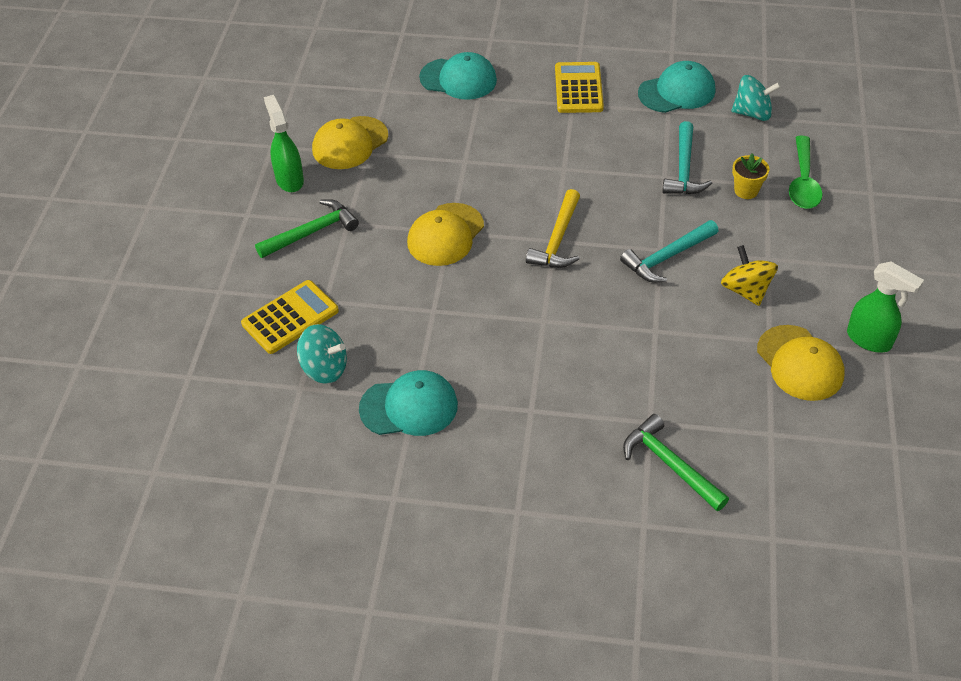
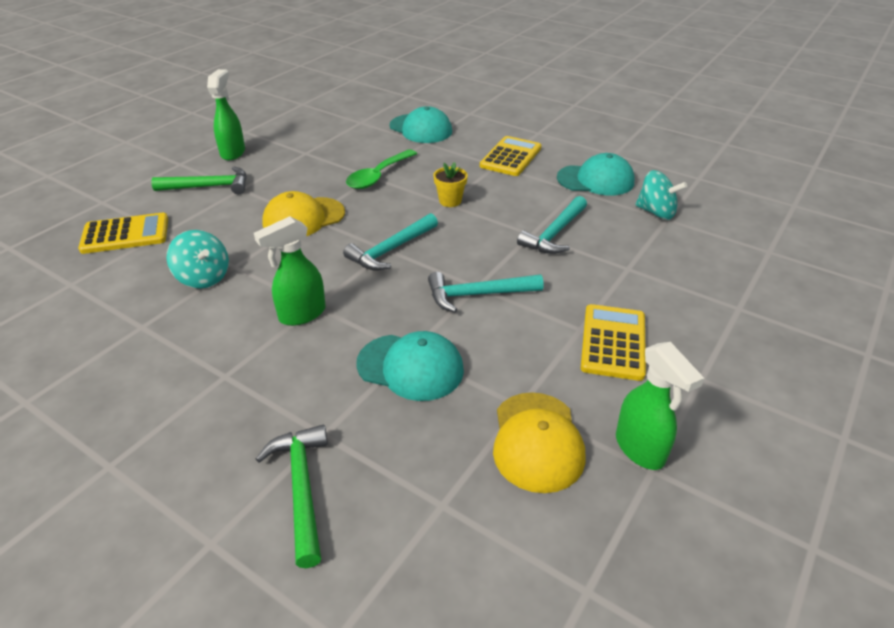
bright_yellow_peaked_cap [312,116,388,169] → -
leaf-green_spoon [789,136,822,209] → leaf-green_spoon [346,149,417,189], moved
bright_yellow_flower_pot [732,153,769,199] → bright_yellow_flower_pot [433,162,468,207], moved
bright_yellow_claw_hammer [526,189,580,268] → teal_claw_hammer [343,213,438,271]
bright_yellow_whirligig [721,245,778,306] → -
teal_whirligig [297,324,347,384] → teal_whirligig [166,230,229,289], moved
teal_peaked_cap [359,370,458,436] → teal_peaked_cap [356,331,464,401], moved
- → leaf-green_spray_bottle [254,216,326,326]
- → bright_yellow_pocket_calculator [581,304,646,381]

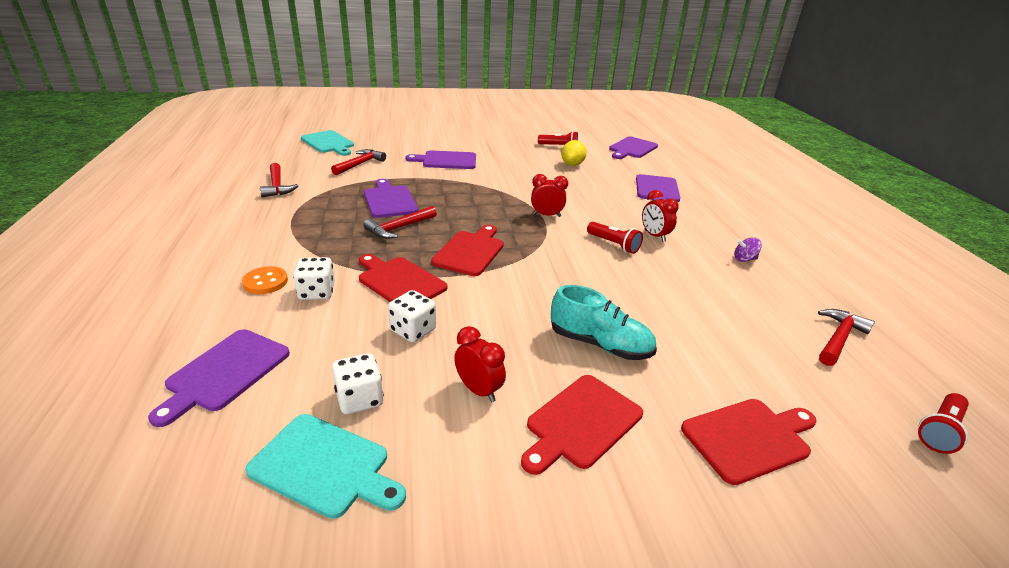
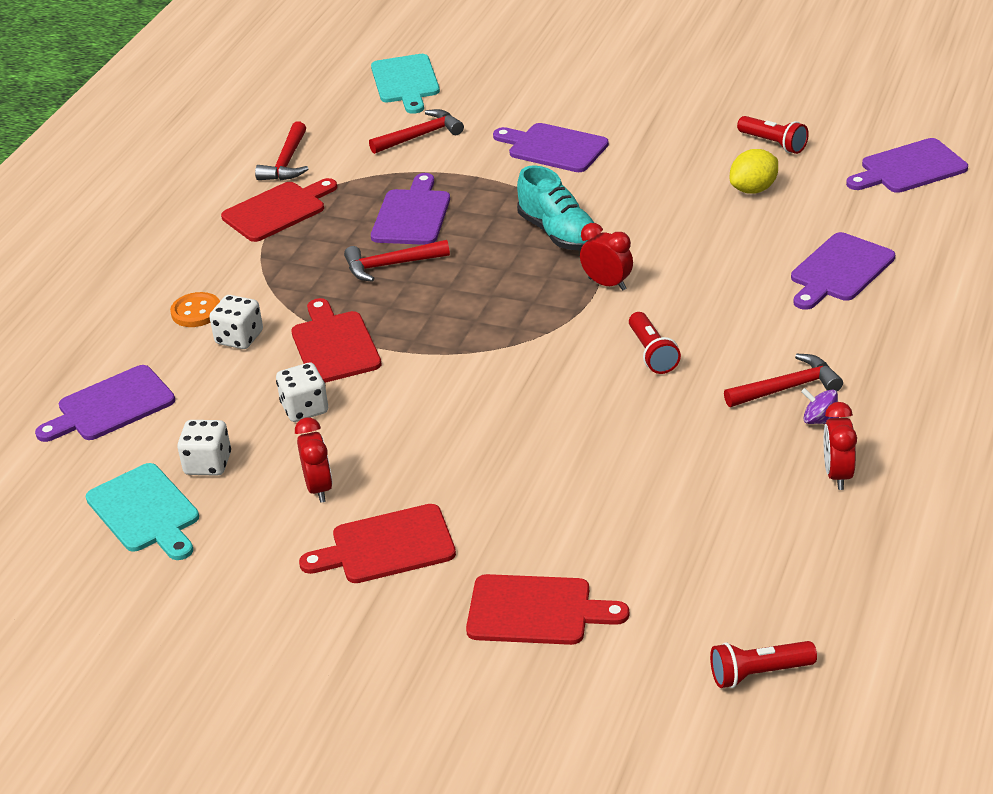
crimson_bedside_clock [642,190,679,242] → crimson_bedside_clock [824,402,857,490], moved
crimson_chopping_board [431,225,504,276] → crimson_chopping_board [221,178,337,242], moved
teal_shoe [551,285,657,360] → teal_shoe [517,165,594,251], moved
crimson_claw_hammer [818,309,875,366] → crimson_claw_hammer [724,354,843,407], moved

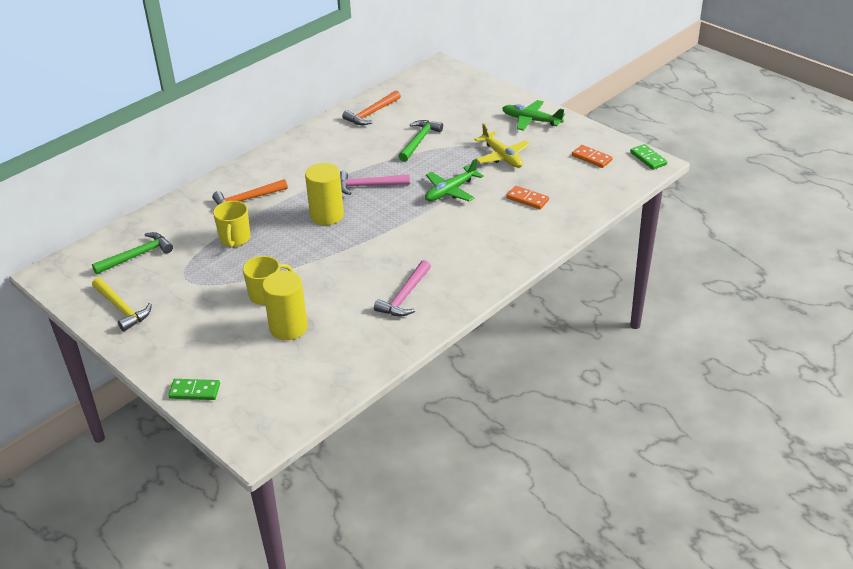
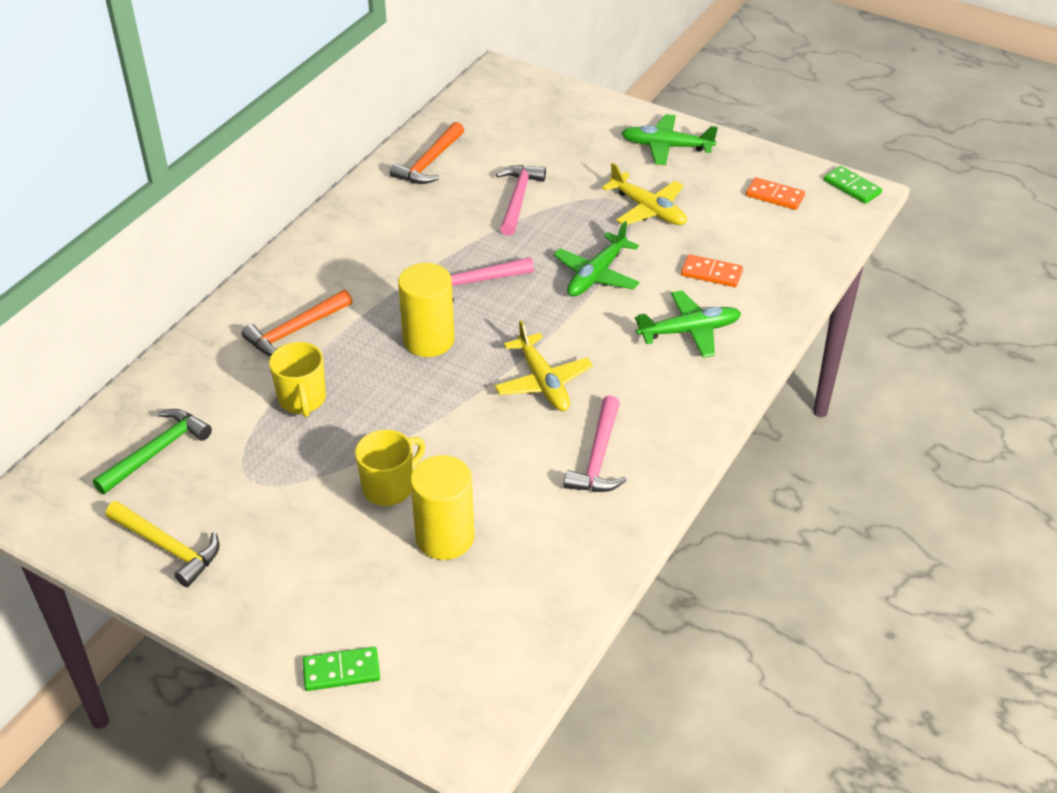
leaf-green_claw_hammer [398,120,443,162] → pink_claw_hammer [496,165,546,236]
- → leaf-green_toy_plane [635,291,741,358]
- → bright_yellow_toy_plane [495,320,593,411]

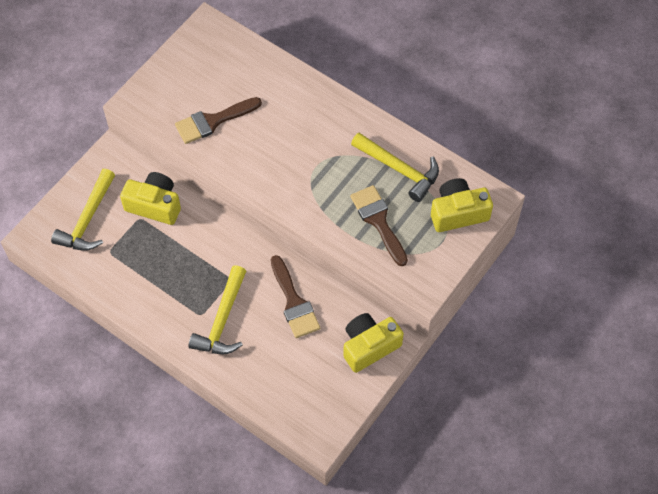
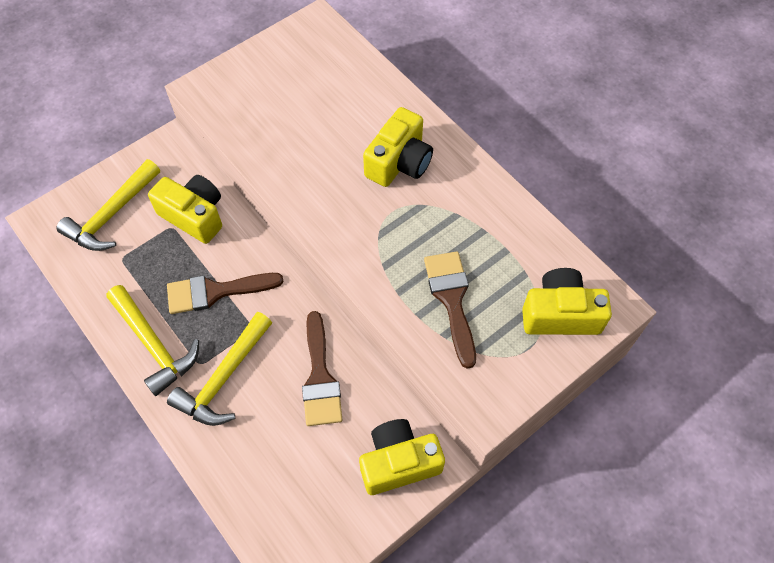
dark_brown_brush [175,97,262,144] → dark_brown_brush [167,273,283,314], moved
bright_yellow_claw_hammer [351,133,439,202] → bright_yellow_claw_hammer [106,285,199,396], moved
- → bright_yellow_photo_camera [363,107,433,187]

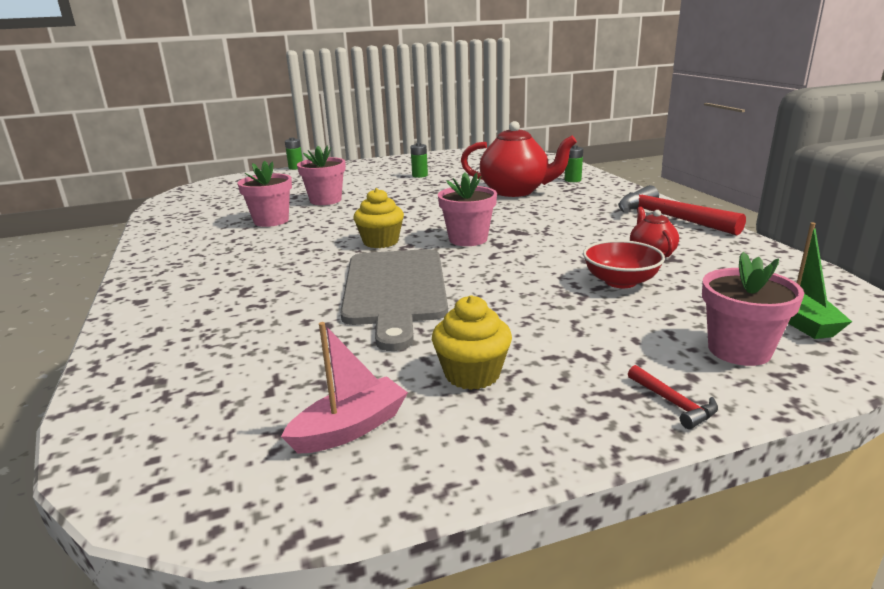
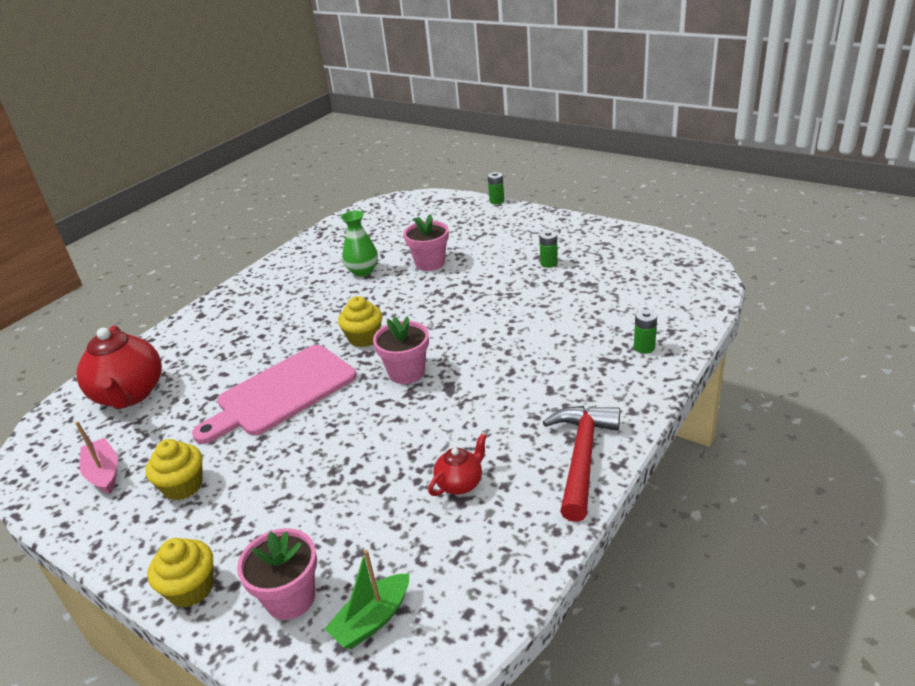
crimson_teapot [461,121,577,197] → crimson_teapot [76,325,162,409], moved
pink_flower_pot [237,161,292,227] → leaf-green_tall_vase [341,211,378,276]
crimson_deep_dish [583,240,665,288] → -
gray_chopping_board [340,249,448,351] → pink_chopping_board [192,345,357,444]
pink_toy_boat [281,322,408,454] → pink_toy_boat [75,422,118,494], 135 degrees counterclockwise
crimson_claw_hammer [628,365,718,429] → bright_yellow_fairy_cake [148,538,213,607]

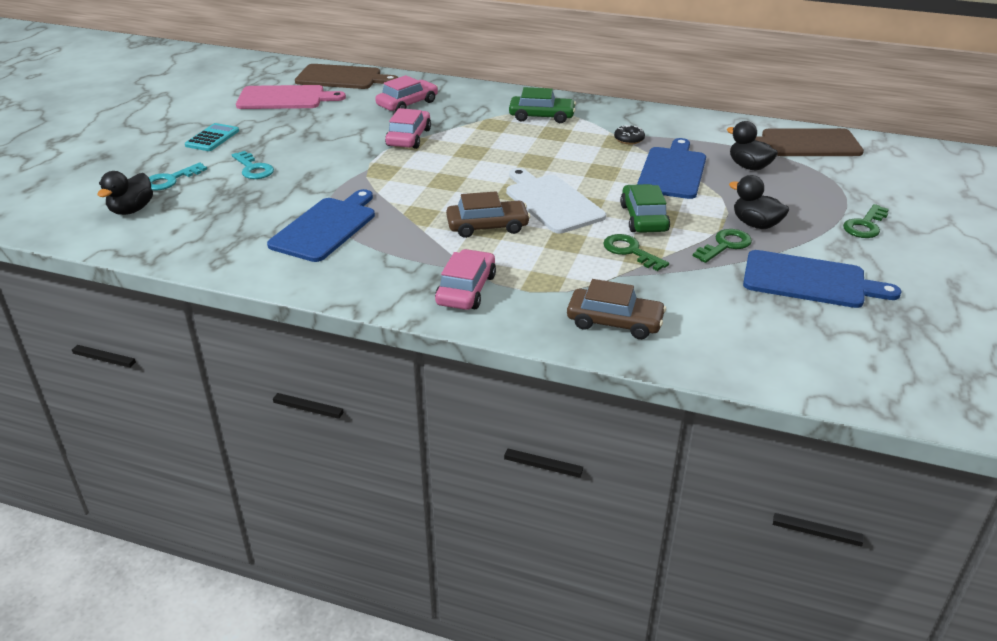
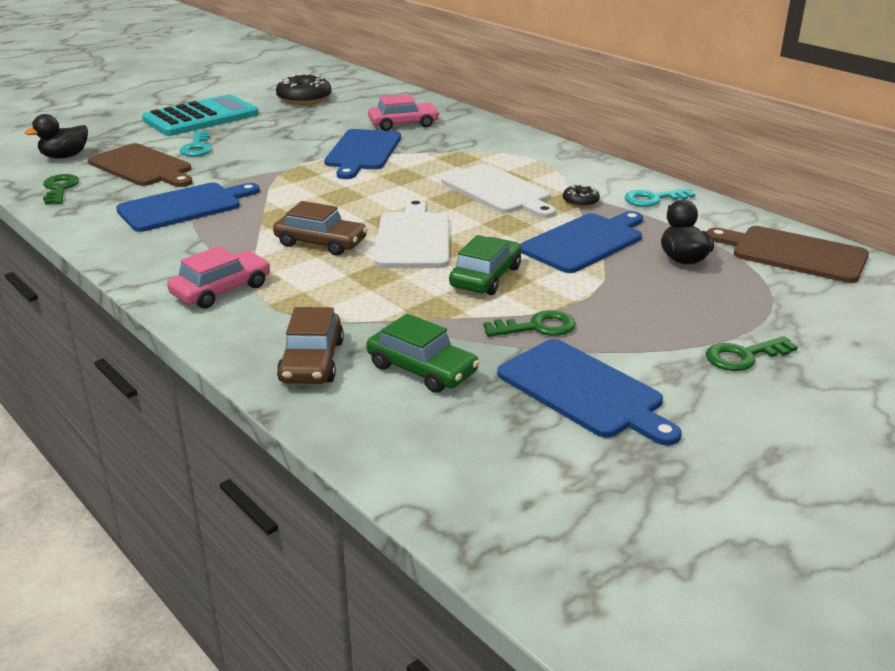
dark_brown_chopping_board [295,64,398,89] → dark_brown_chopping_board [88,143,193,187], moved
pink_chopping_board [236,85,346,109] → black_donut [276,73,332,105]
leaf-green_automobile [509,87,576,123] → leaf-green_automobile [366,313,479,393], moved
pink_automobile [385,108,431,149] → cobalt_chopping_board [324,129,401,179]
teal_pocket_calculator [185,123,239,151] → teal_pocket_calculator [142,94,259,136], x1.97
teal_latchkey [149,163,207,191] → teal_latchkey [625,188,695,207], moved
black_toy_duck [729,175,789,229] → -
leaf-green_latchkey [603,234,669,271] → leaf-green_latchkey [43,174,79,205], moved
dark_brown_automobile [567,279,666,339] → dark_brown_automobile [277,307,344,384], 45 degrees clockwise
- → white_chopping_board [441,164,556,218]

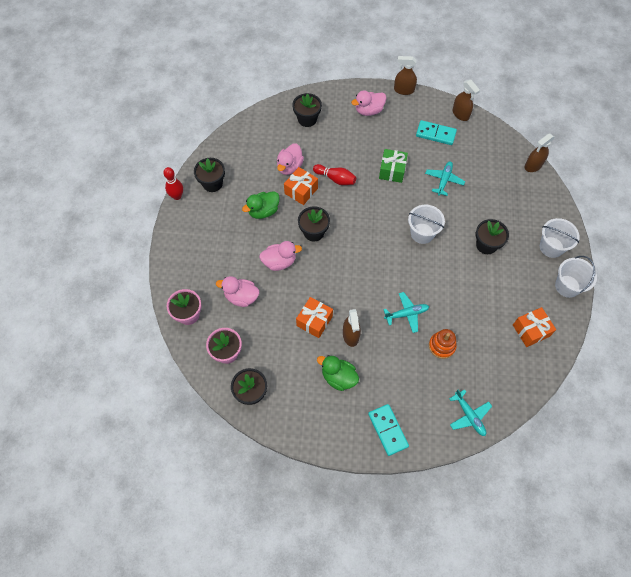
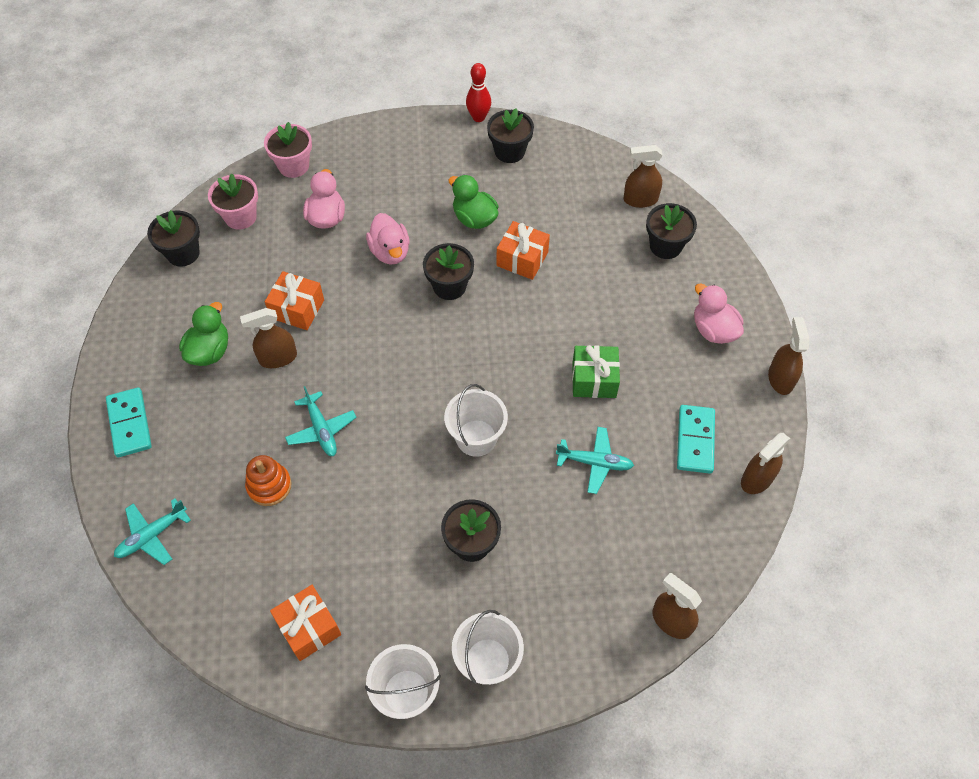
pink_toy_duck [277,143,304,175] → -
crimson_tenpin [313,164,356,185] → -
teal_domino_tile [368,404,409,456] → teal_domino_tile [106,387,152,457], 75 degrees counterclockwise
- → dark_brown_spray_bottle [624,145,663,208]

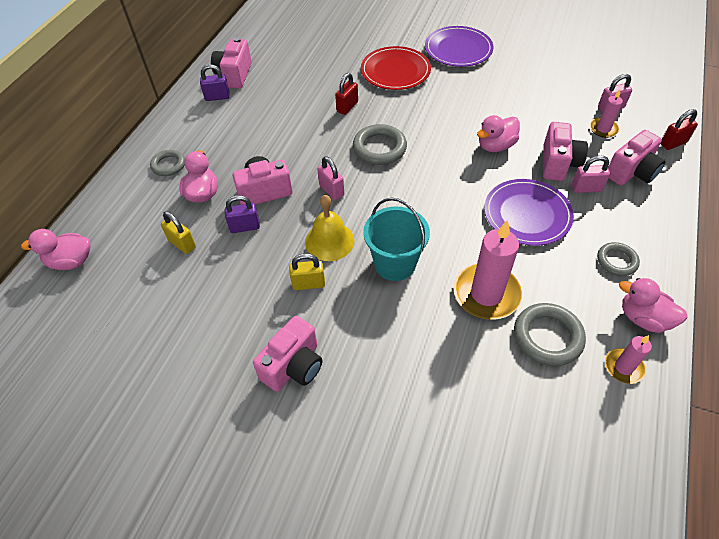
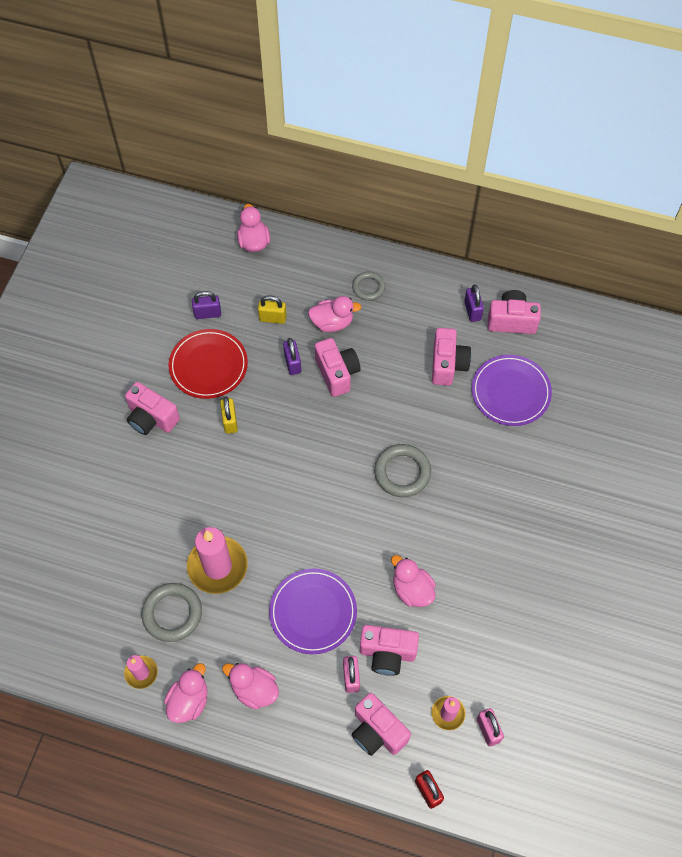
royal_purple_flat_dish [425,26,493,67] → royal_purple_flat_dish [472,355,552,426], moved
crimson_flat_dish [361,46,431,90] → crimson_flat_dish [168,329,248,399], moved
crimson_small_lock [335,73,358,115] → -
pink_small_lock [317,156,344,200] → -
bright_yellow_school_bell [305,195,354,261] → -
teal_sand_bucket [363,198,430,281] → -
bright_yellow_small_lock [161,211,196,254] → bright_yellow_small_lock [258,296,287,324], 60 degrees clockwise
gray_ring [597,242,640,276] → pink_toy_duck [222,663,279,710]
- → royal_purple_small_lock [192,291,221,319]
- → pink_photo_camera [432,328,471,386]

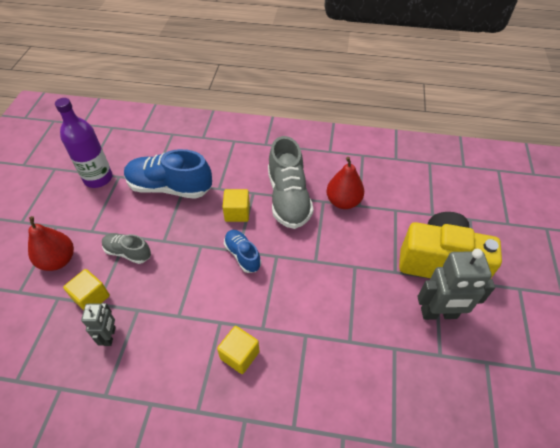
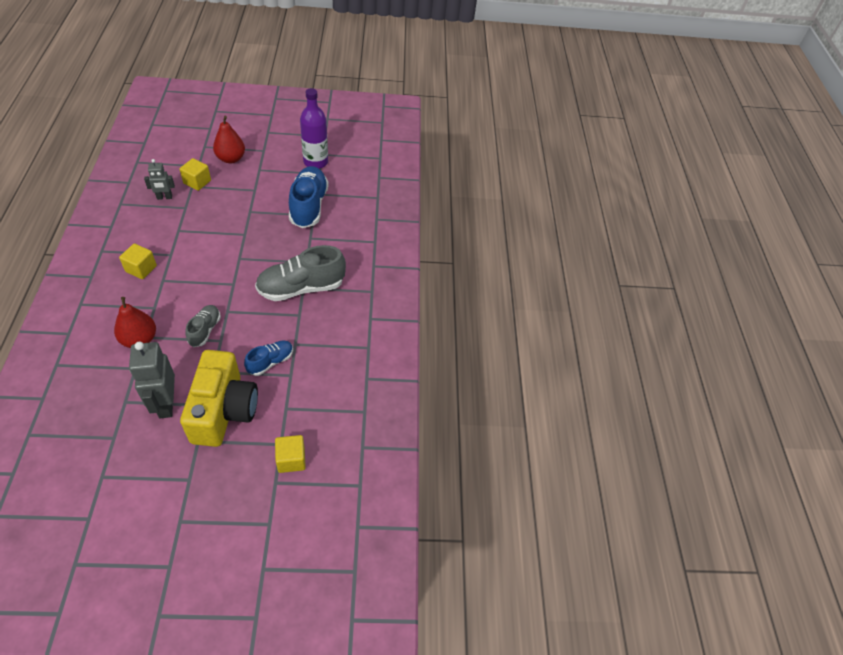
crimson_pear [326,157,364,209] → crimson_pear [114,297,156,348], moved
bright_yellow_solid_cube [222,189,250,222] → bright_yellow_solid_cube [275,435,306,473], moved
cobalt_shoe [224,230,261,273] → cobalt_shoe [244,341,293,376], moved
gray_shoe [102,233,151,264] → gray_shoe [185,305,221,347], moved

